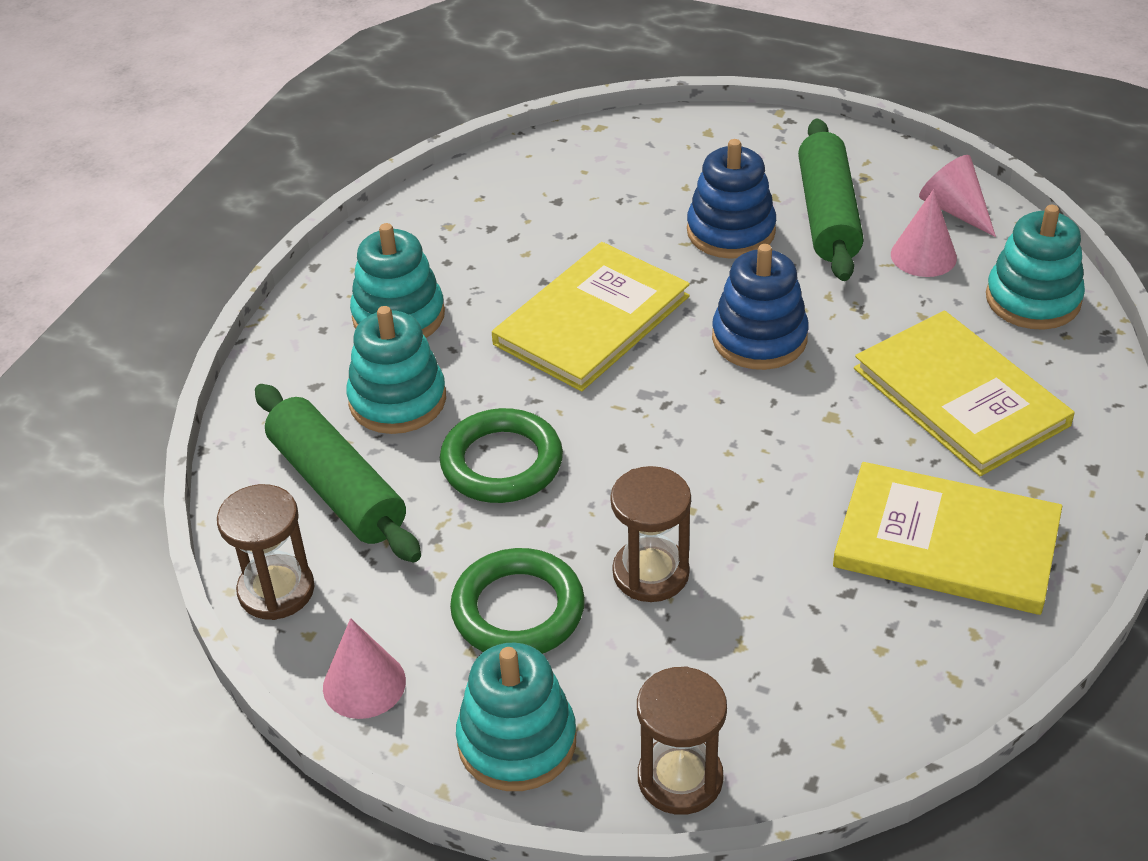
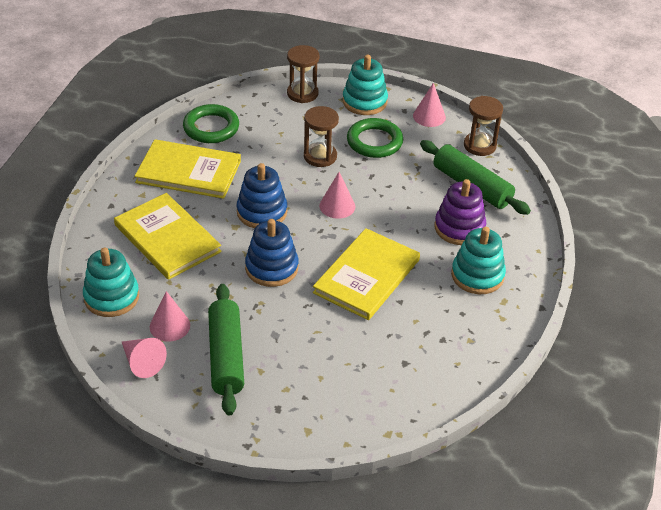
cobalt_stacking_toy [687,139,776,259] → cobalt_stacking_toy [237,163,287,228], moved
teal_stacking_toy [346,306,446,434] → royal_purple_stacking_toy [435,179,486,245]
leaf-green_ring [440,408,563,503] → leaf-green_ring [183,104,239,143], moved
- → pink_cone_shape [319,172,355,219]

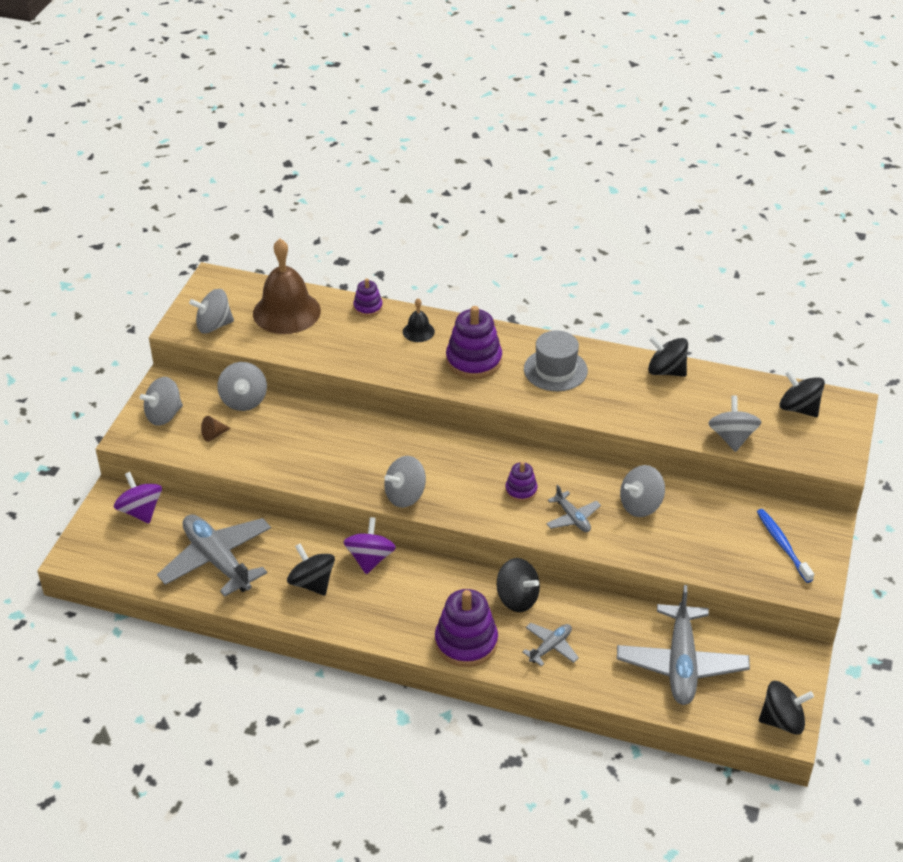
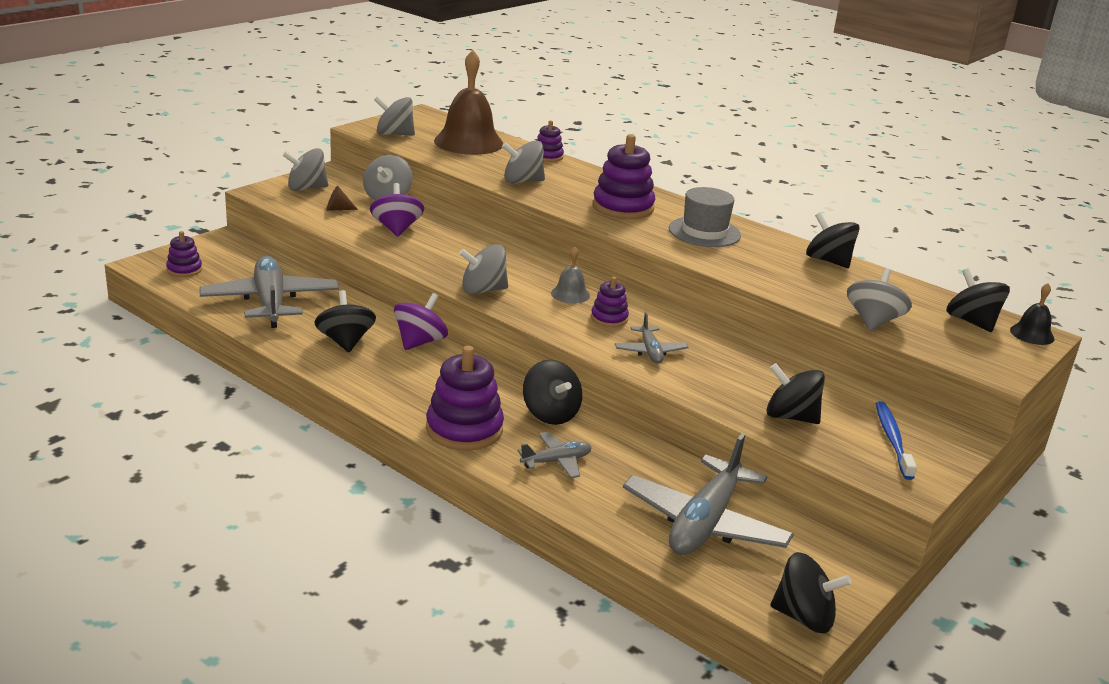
black_school_bell [403,298,435,342] → black_school_bell [1010,283,1055,345], moved
gray_whirligig [620,465,665,517] → gray_whirligig [502,140,545,184], moved
royal_purple_whirligig [114,472,162,524] → royal_purple_whirligig [370,183,424,237], moved
- → royal_purple_stacking_toy [166,231,202,277]
- → gray_school_bell [551,247,590,304]
- → black_whirligig [767,363,825,424]

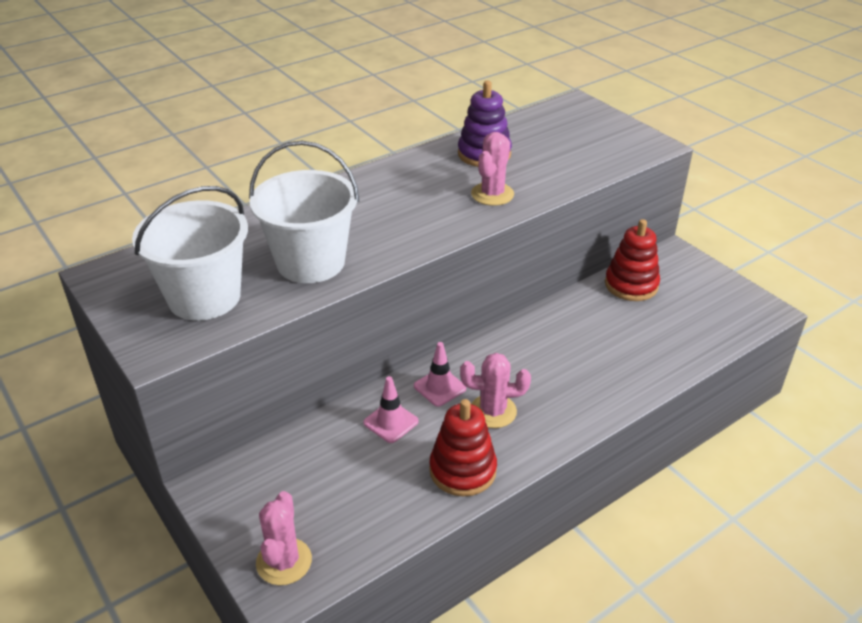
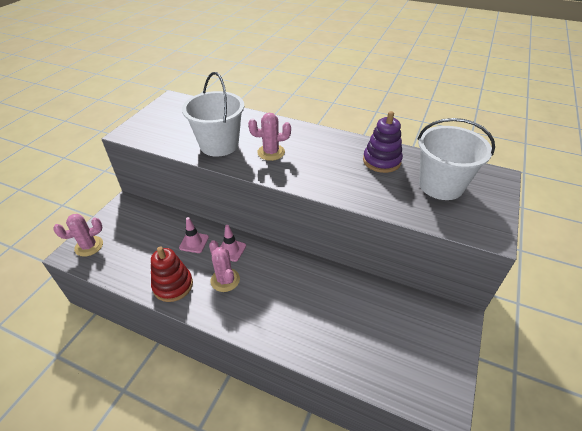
pink_saguaro_cactus [471,132,514,206] → pink_saguaro_cactus [248,113,291,161], moved
white_sand_bucket [132,186,248,321] → white_sand_bucket [418,118,495,200], moved
crimson_stacking_toy [605,219,660,301] → -

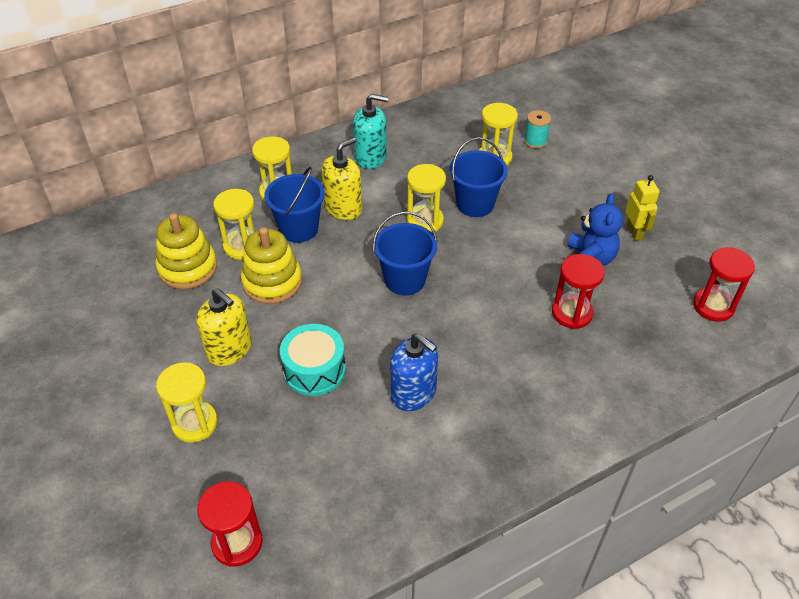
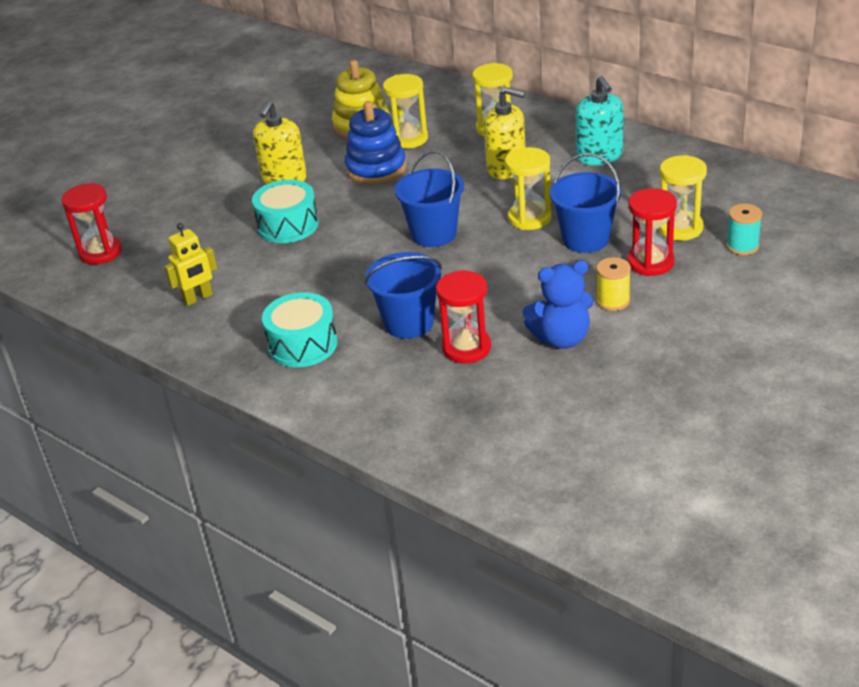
cobalt_sand_bucket [264,167,325,243] → cobalt_sand_bucket [364,252,442,339], moved
bright_yellow_toy_robot [625,175,660,241] → bright_yellow_toy_robot [164,223,217,306], moved
bright_yellow_stacking_toy [241,227,302,304] → cobalt_stacking_toy [345,101,407,185]
crimson_sandglass [693,247,755,322] → crimson_sandglass [627,188,677,276], moved
cobalt_pump_bottle [390,333,438,411] → -
bright_yellow_sandglass [156,362,218,443] → -
- → bright_yellow_bobbin [596,257,631,311]
- → teal_toy_drum [262,292,338,367]

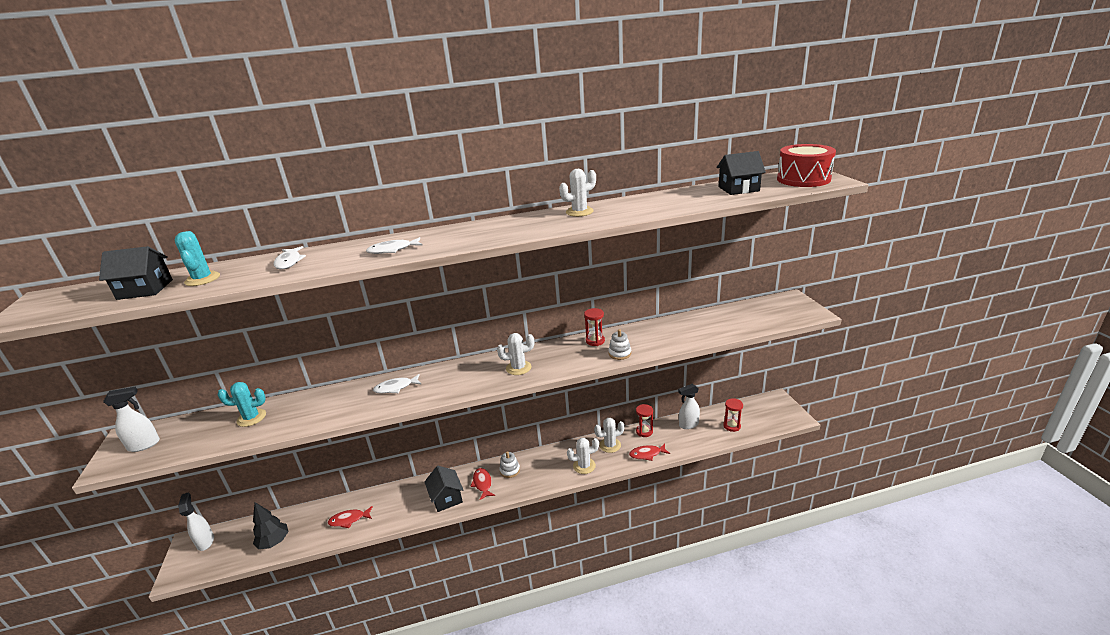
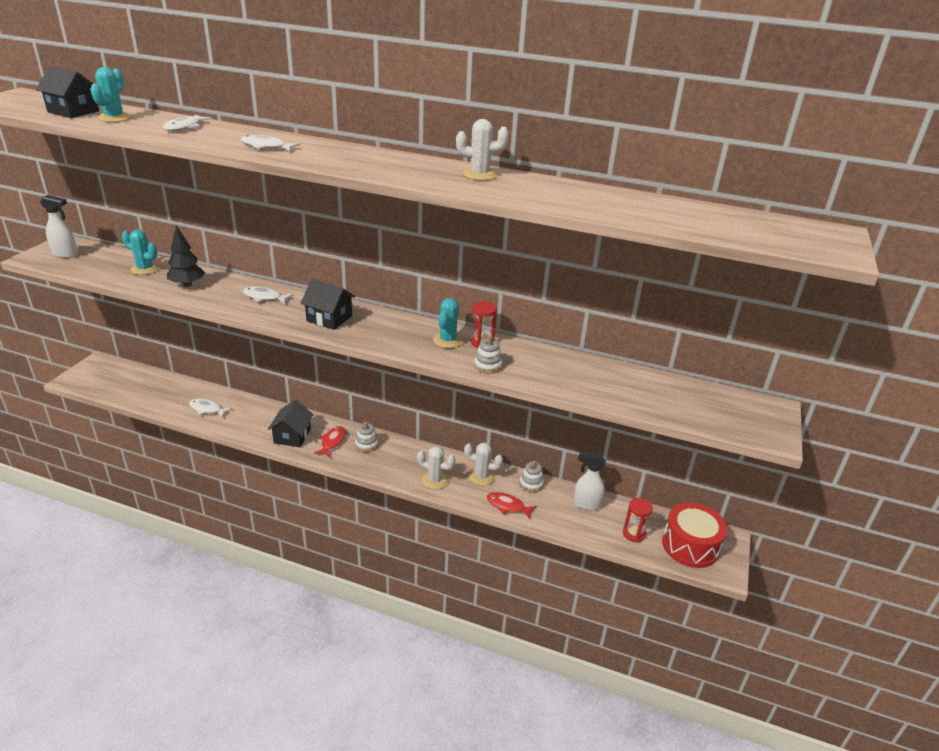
crimson_toy_drum [777,144,836,187] → crimson_toy_drum [662,502,728,568], moved
black_cottage [716,151,766,195] → black_cottage [300,279,355,330], moved
white_saguaro_cactus [497,333,534,375] → -
crimson_sandglass [636,404,653,437] → white_stacking_toy [519,461,544,492]
white_spray_bottle [178,492,214,551] → -
black_toy_tree [253,502,289,549] → black_toy_tree [167,226,205,287], moved
crimson_fish [327,506,373,528] → white_fish [189,399,232,418]
- → teal_saguaro_cactus [433,298,463,348]

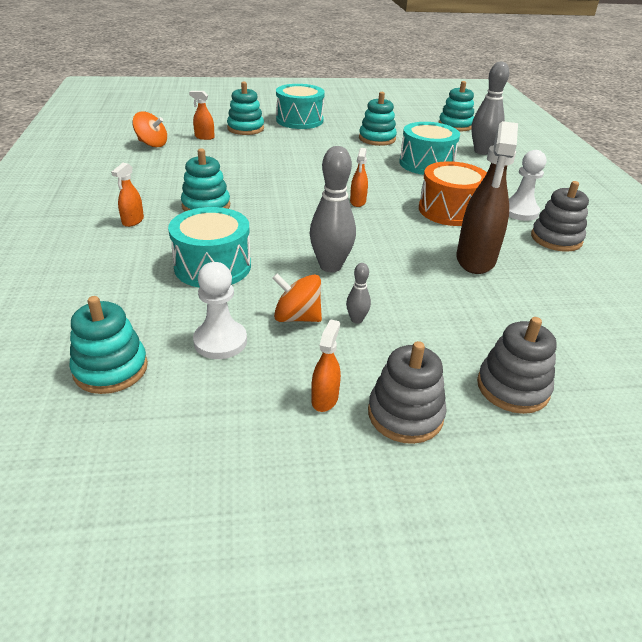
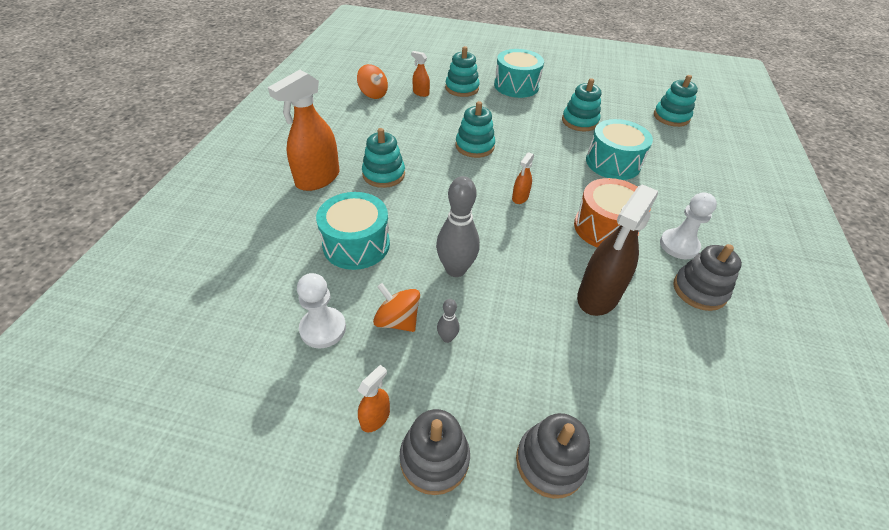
gray_tenpin [471,61,509,155] → -
bright_orange_spray_bottle [111,163,144,227] → bright_orange_spray_bottle [268,70,339,191], x2.14
teal_stacking_toy [70,296,148,394] → teal_stacking_toy [455,101,495,158], moved

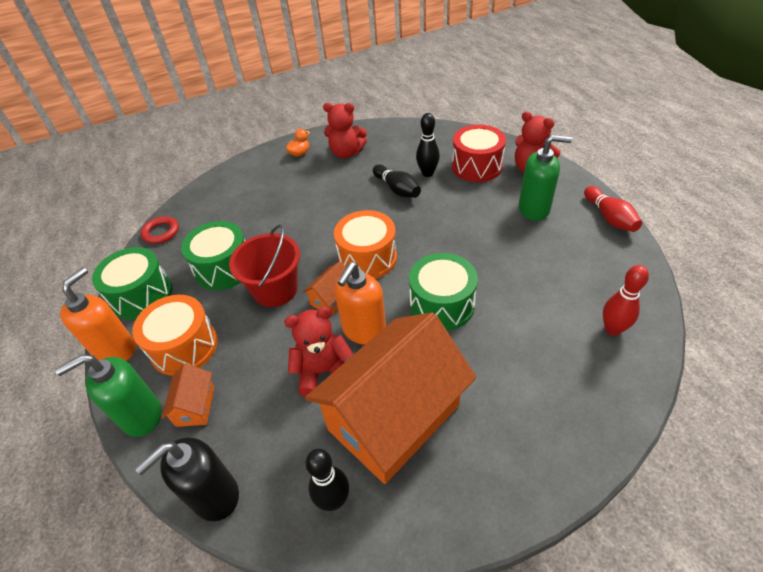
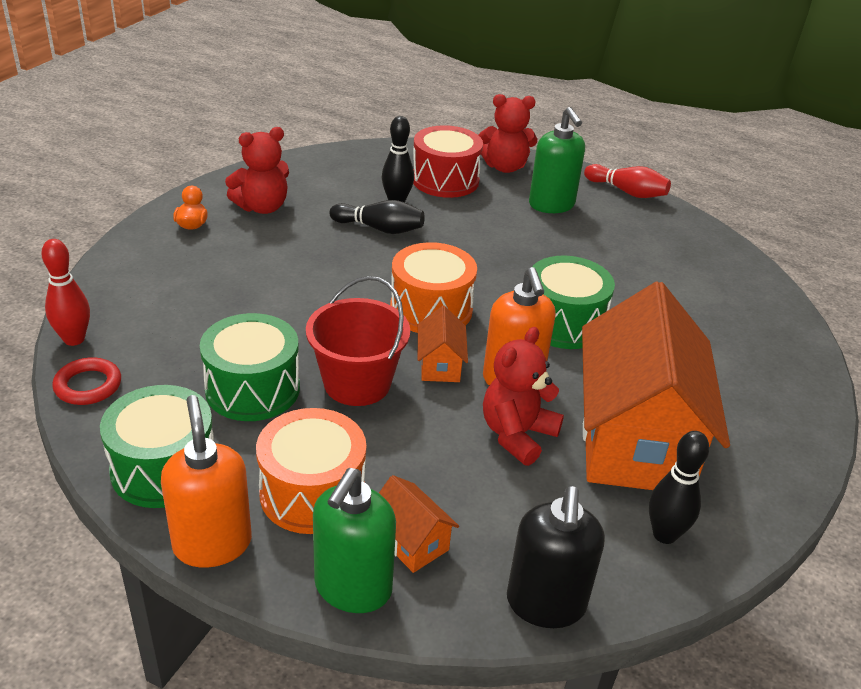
leaf-green_pump_bottle [519,135,572,221] → leaf-green_pump_bottle [529,107,585,213], 105 degrees clockwise
crimson_tenpin [603,265,649,336] → crimson_tenpin [41,239,90,346], moved

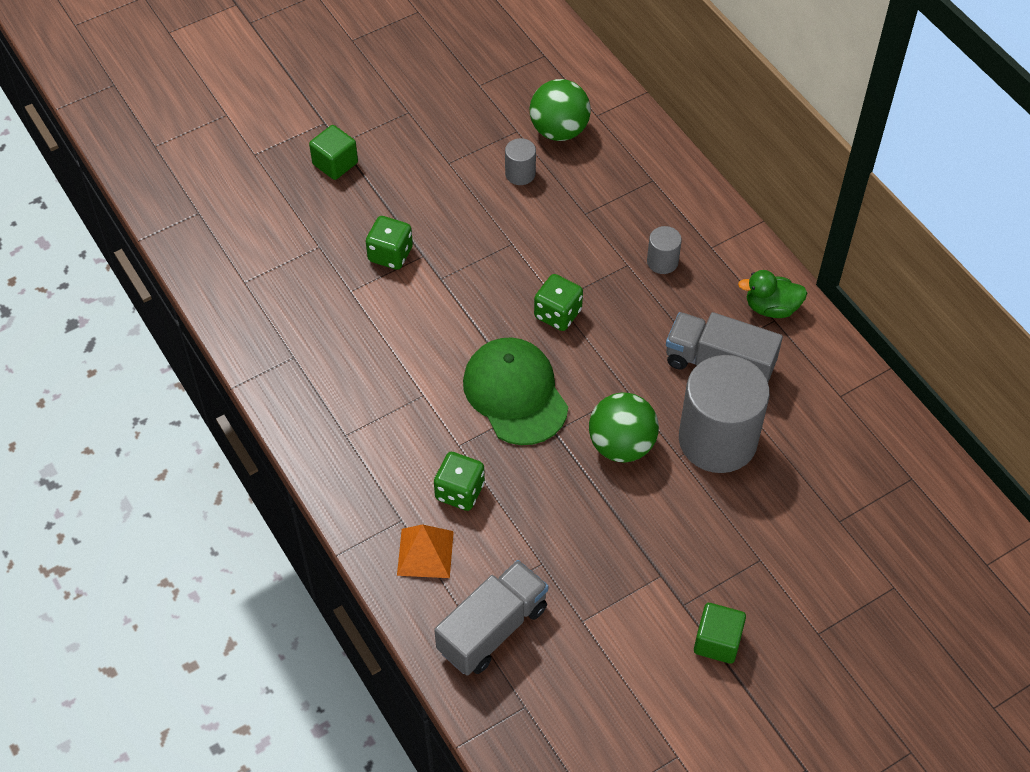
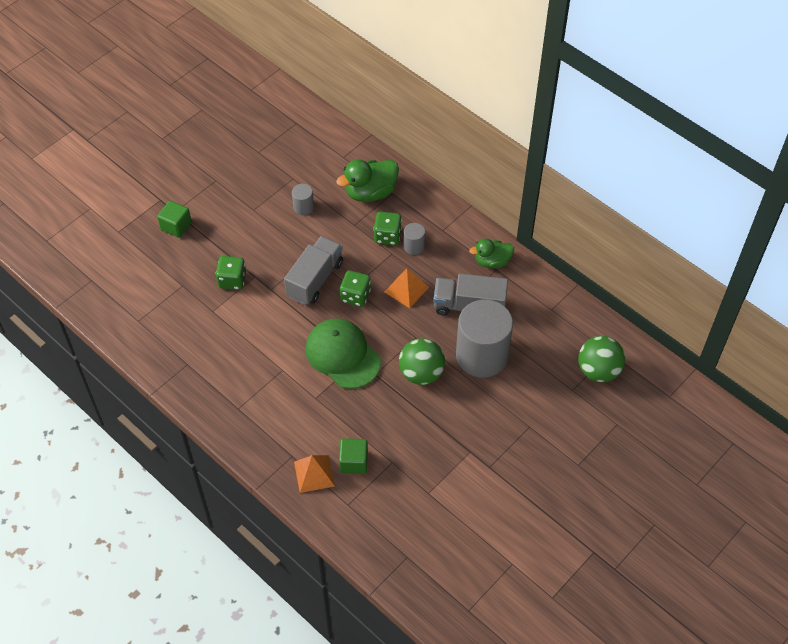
leaf-green_sphere [530,79,591,141] → leaf-green_sphere [578,336,625,382], moved
leaf-green_dice [434,452,485,511] → leaf-green_dice [374,212,402,245], moved
gray_lorry [434,560,548,676] → gray_lorry [284,236,343,305], moved
leaf-green_solid_cube [694,603,746,664] → leaf-green_solid_cube [339,438,368,474], moved
- → leaf-green_toy_duck [336,159,399,202]
- → bright_orange_pyramid [385,268,429,308]

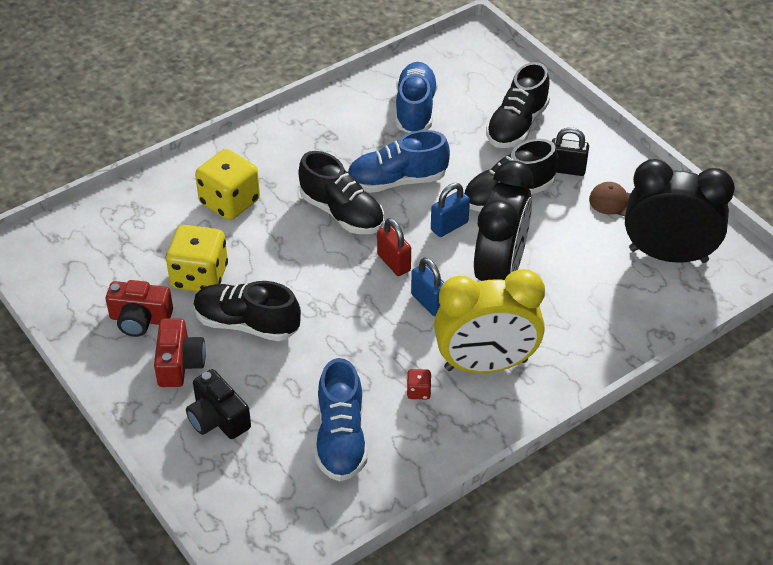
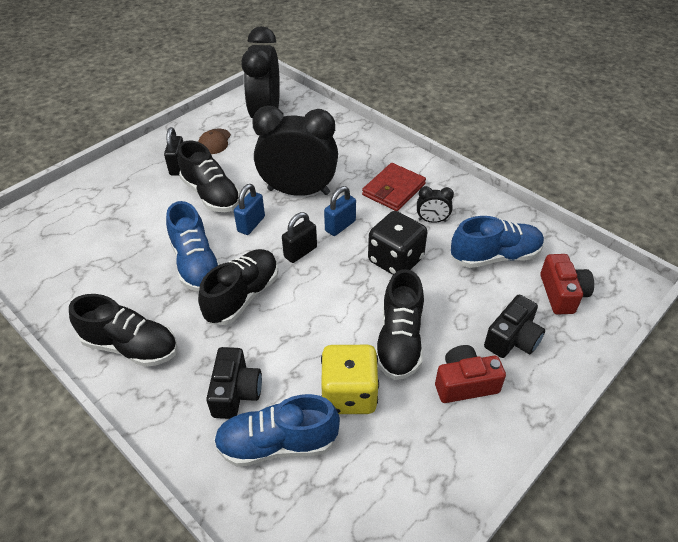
cobalt_shoe [396,62,438,133] → cobalt_shoe [214,394,340,467], moved
black_shoe [486,62,550,148] → black_shoe [69,294,178,367], moved
bright_yellow_dice [195,149,260,220] → black_photo_camera [206,347,262,419]
cobalt_small_lock [431,183,470,237] → cobalt_small_lock [234,184,265,235], 75 degrees clockwise
crimson_small_lock [377,218,411,276] → black_small_lock [282,212,317,263]
bright_yellow_bedside_clock [434,269,545,373] → crimson_card_wallet [362,163,426,211]
crimson_photo_camera [106,280,173,337] → crimson_photo_camera [540,254,594,315], moved
crimson_dice [407,369,431,399] → black_bedside_clock [417,186,454,223]
- → black_dice [368,211,427,275]

